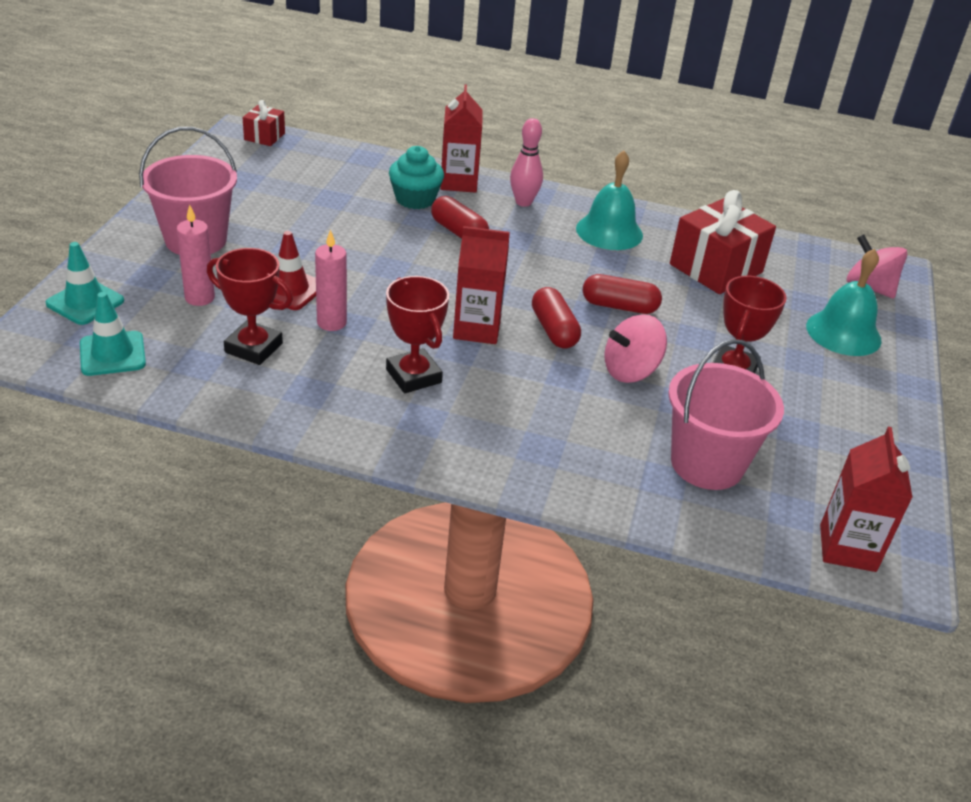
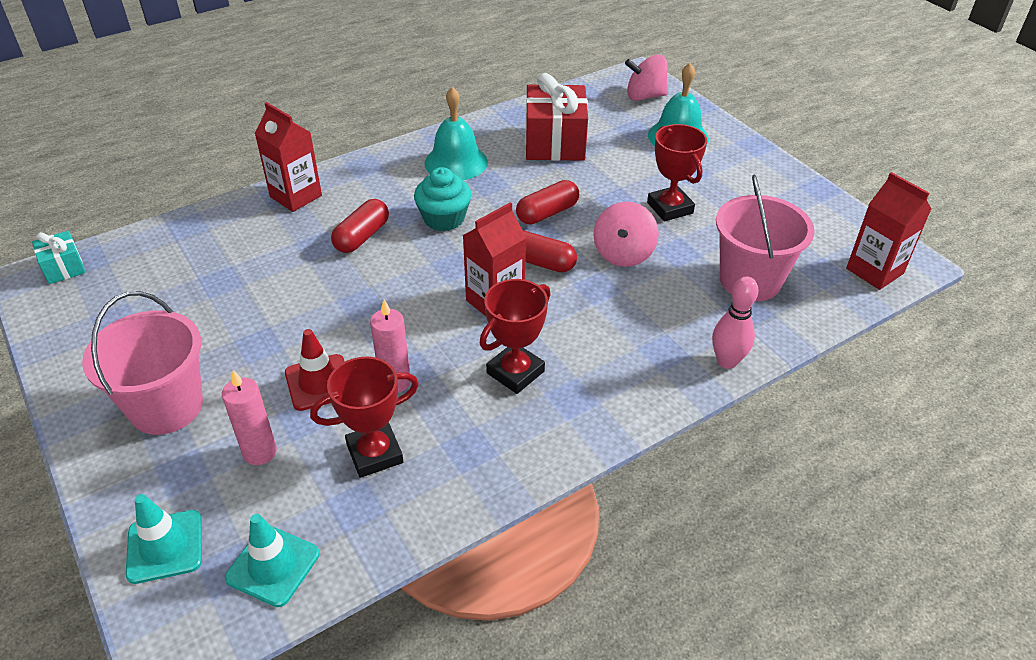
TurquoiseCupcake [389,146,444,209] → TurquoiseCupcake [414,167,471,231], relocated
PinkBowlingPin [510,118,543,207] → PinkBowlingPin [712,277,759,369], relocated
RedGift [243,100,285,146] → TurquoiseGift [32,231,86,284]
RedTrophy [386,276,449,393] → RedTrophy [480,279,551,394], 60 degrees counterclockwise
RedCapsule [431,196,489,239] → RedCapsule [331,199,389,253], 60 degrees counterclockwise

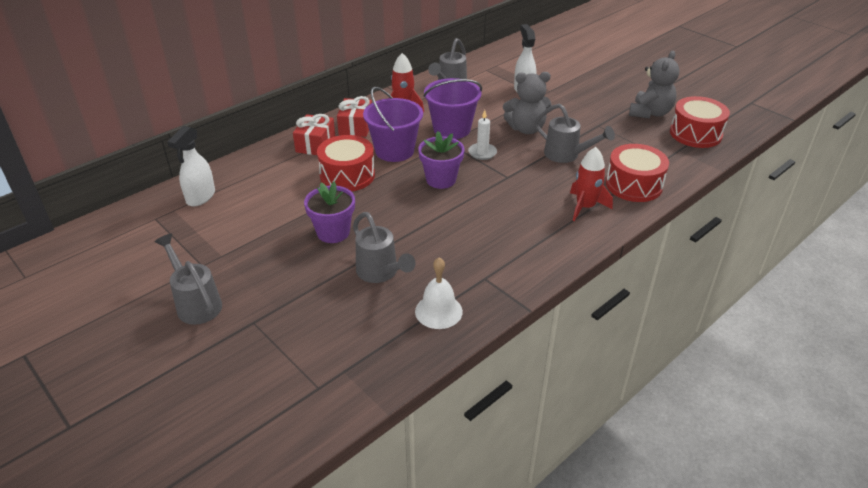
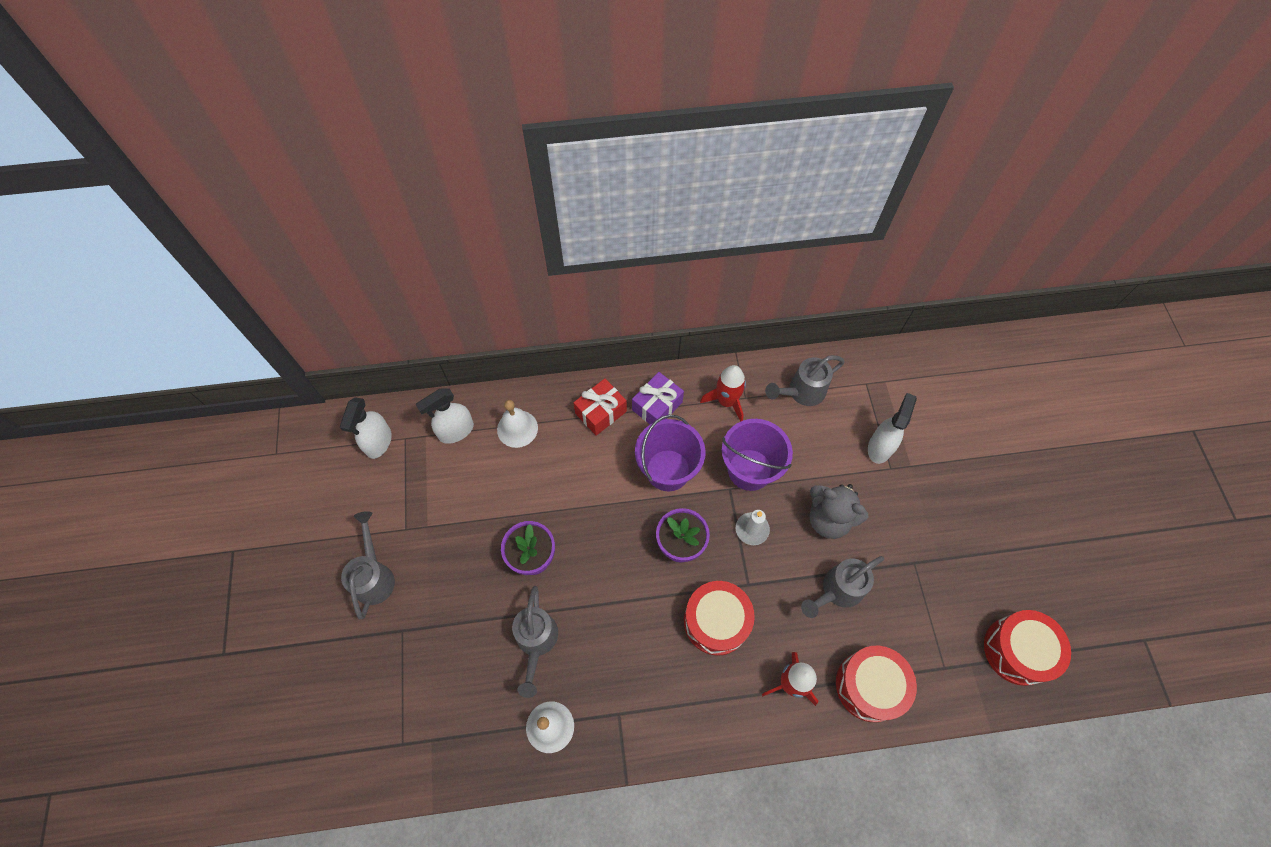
GreyTeddyBear [629,51,680,118] → -
- → WhiteSprayBottle [340,397,392,459]
- → WhiteBell [497,400,538,448]
RedDrum [317,135,375,192] → RedDrum [684,581,755,655], relocated
RedGift [337,96,372,137] → PurpleGift [632,372,684,424]
GreyWateringCan [535,103,615,163] → GreyWateringCan [801,556,884,618], 75 degrees clockwise

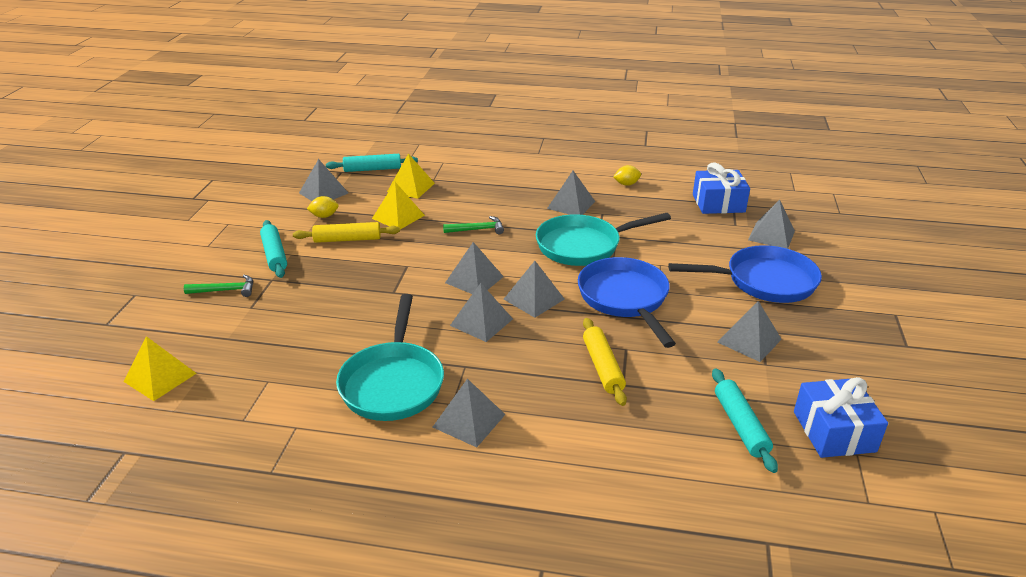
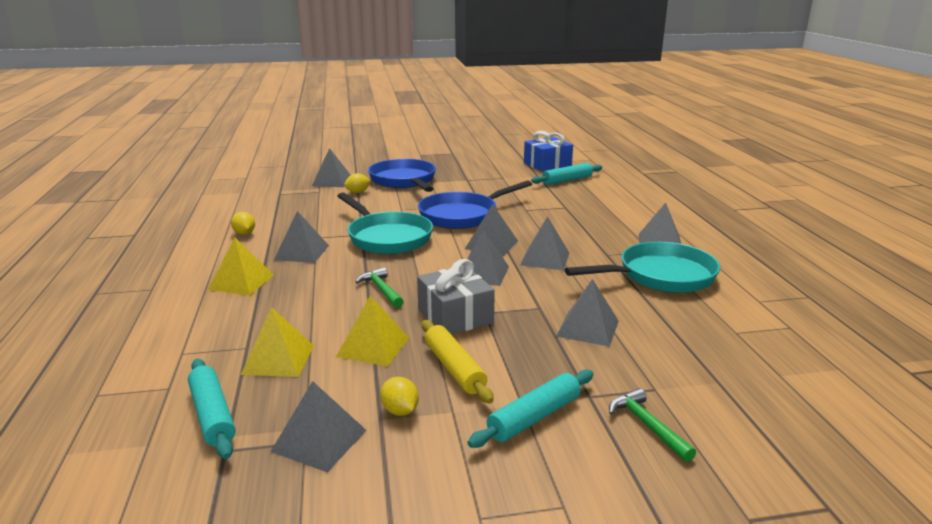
YellowRollingPin [583,318,627,406] → -
BlueGift [693,162,750,214] → -
- → YellowLemon [344,173,371,193]
- → GreyGift [417,259,495,334]
YellowPyramid [123,336,197,401] → YellowPyramid [208,237,274,295], relocated
GreyPyramid [717,301,782,362] → GreyPyramid [556,279,619,347], relocated

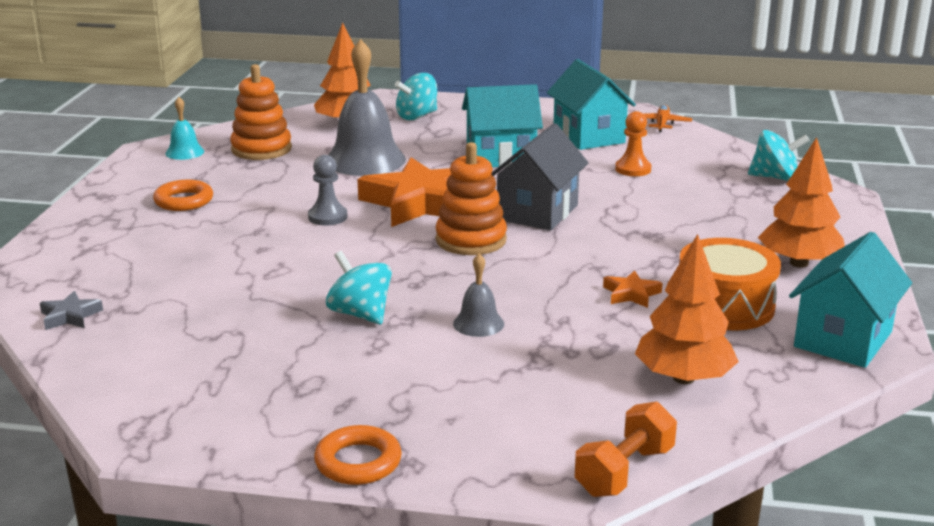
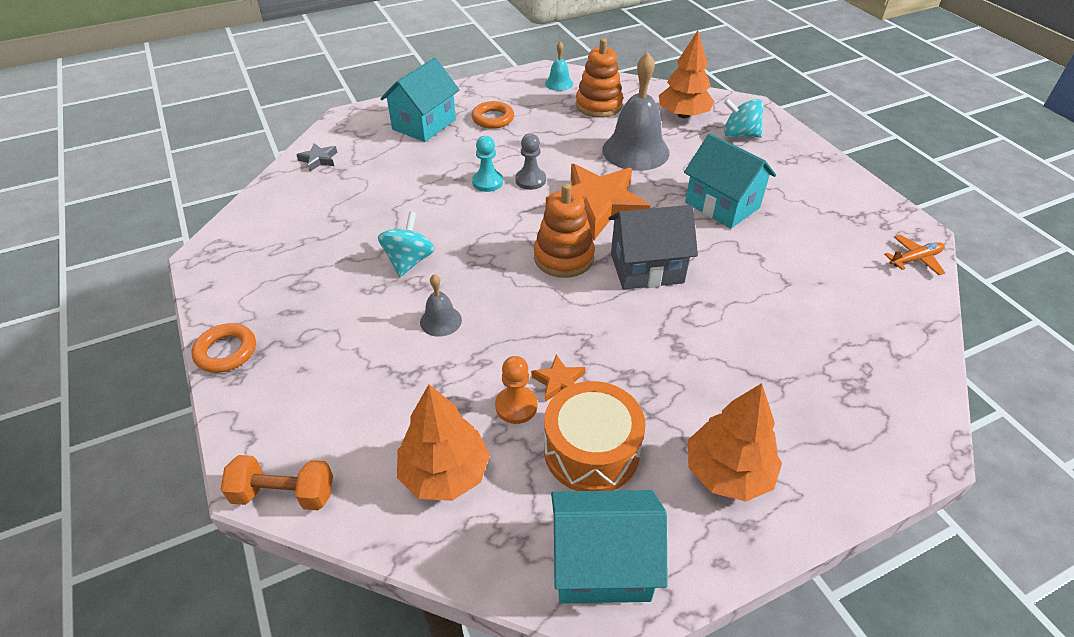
TurquoiseSpinningTop [748,130,810,181] → -
- → TurquoisePawn [472,136,503,192]
TurquoiseHouse [547,59,636,150] → TurquoiseHouse [380,58,460,142], relocated
OrangePawn [615,111,651,176] → OrangePawn [495,356,537,424], relocated

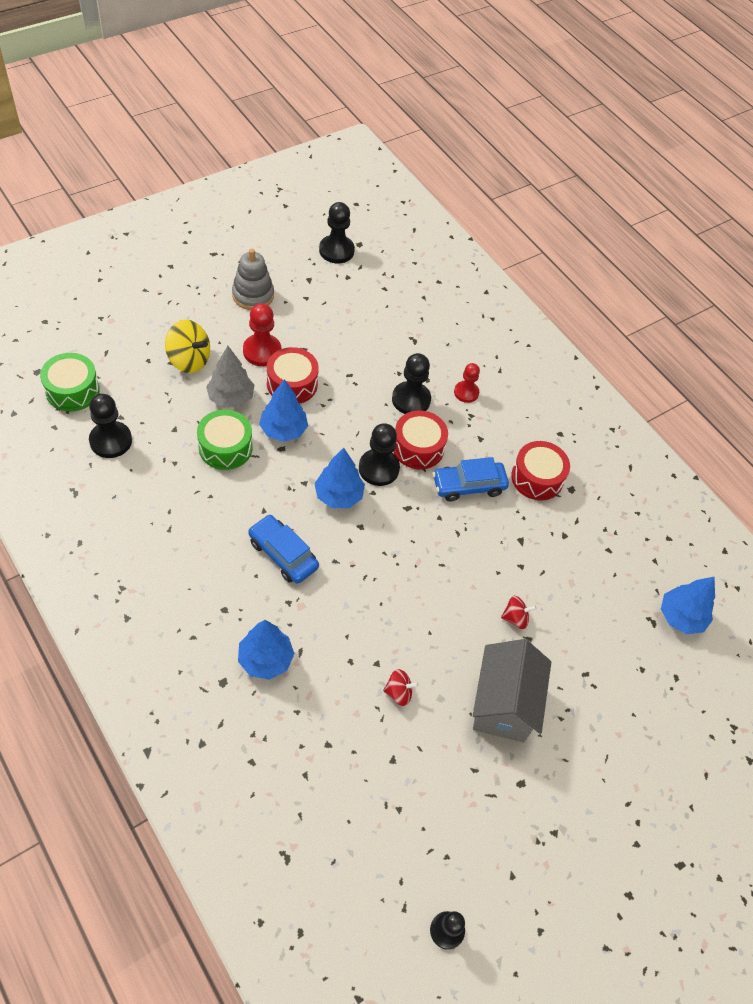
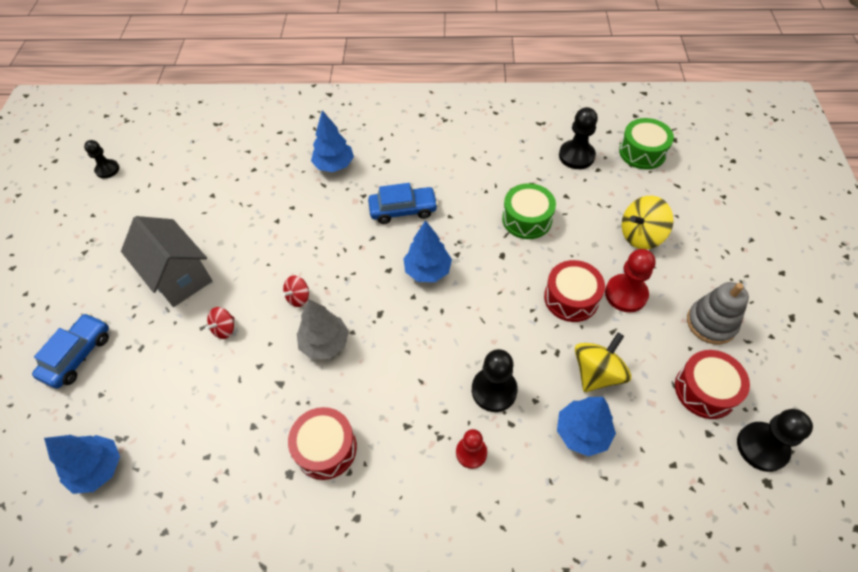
BlackPawn [359,423,400,486] → -
- → YellowSpinningTop [575,333,631,392]
GreyTree [206,346,254,408] → GreyTree [297,299,349,359], relocated
BlueTree [259,379,308,442] → BlueTree [557,397,616,457], relocated
RedSpinningTop [383,669,419,706] → RedSpinningTop [282,276,309,307], relocated
RedDrum [393,410,448,469] → RedDrum [675,350,750,419], relocated
BlueCar [433,457,509,501] → BlueCar [32,313,109,389], relocated

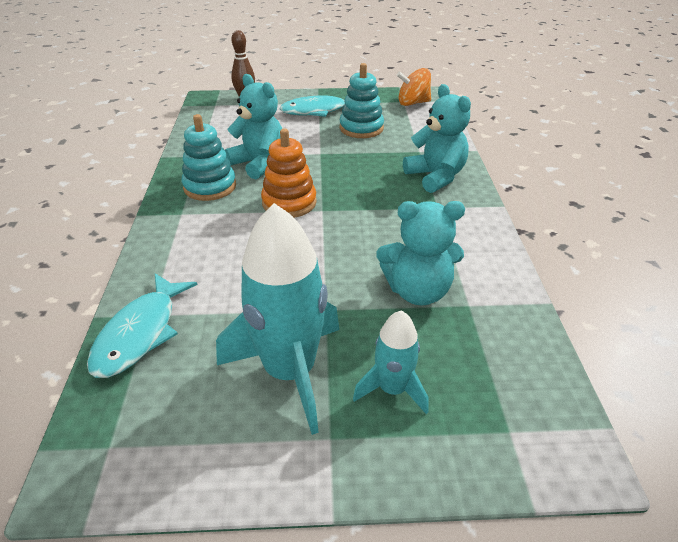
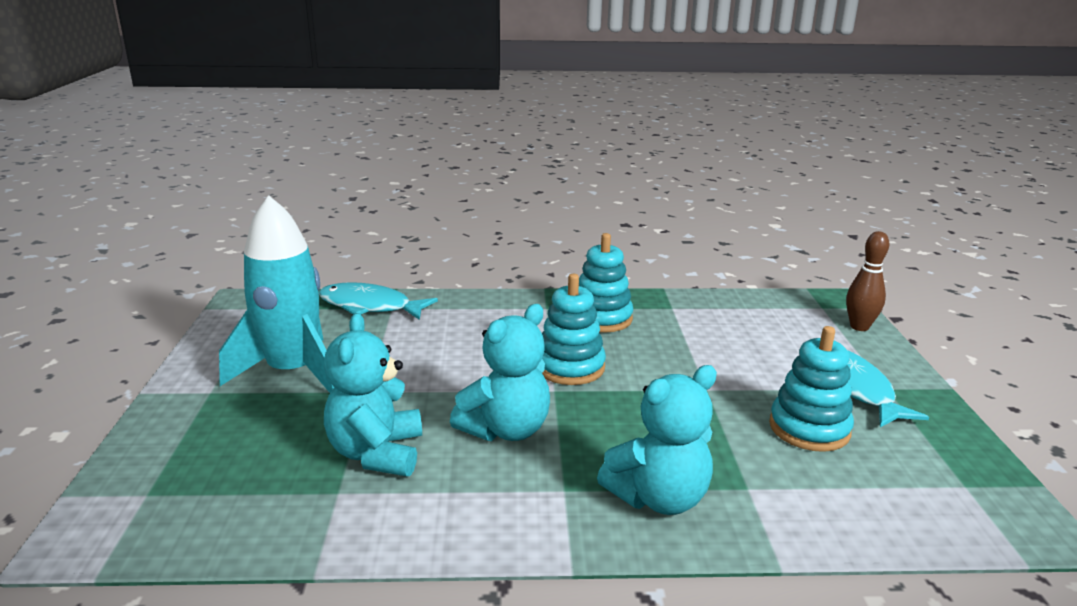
TurquoiseRocket [353,311,428,414] → -
OrangeSpinningTop [397,68,431,106] → -
TurquoiseTeddyBear [225,74,283,179] → TurquoiseTeddyBear [450,304,550,441], relocated
OrangeStackingToy [261,128,317,218] → TurquoiseStackingToy [542,274,606,385]

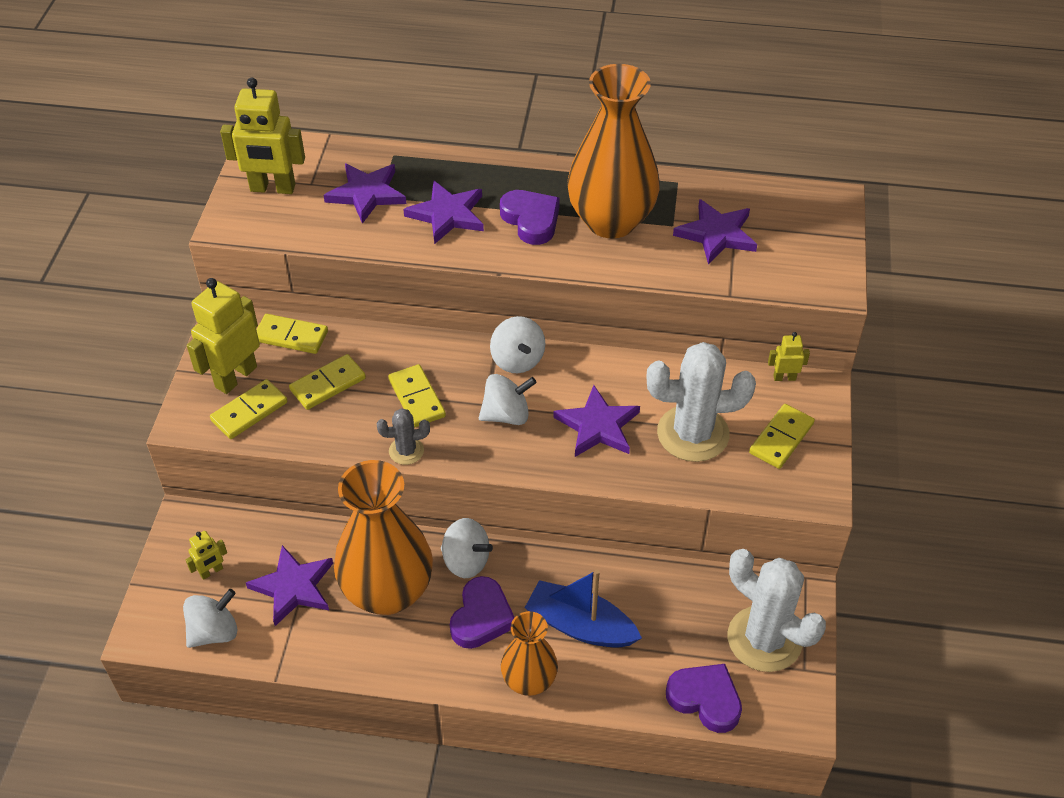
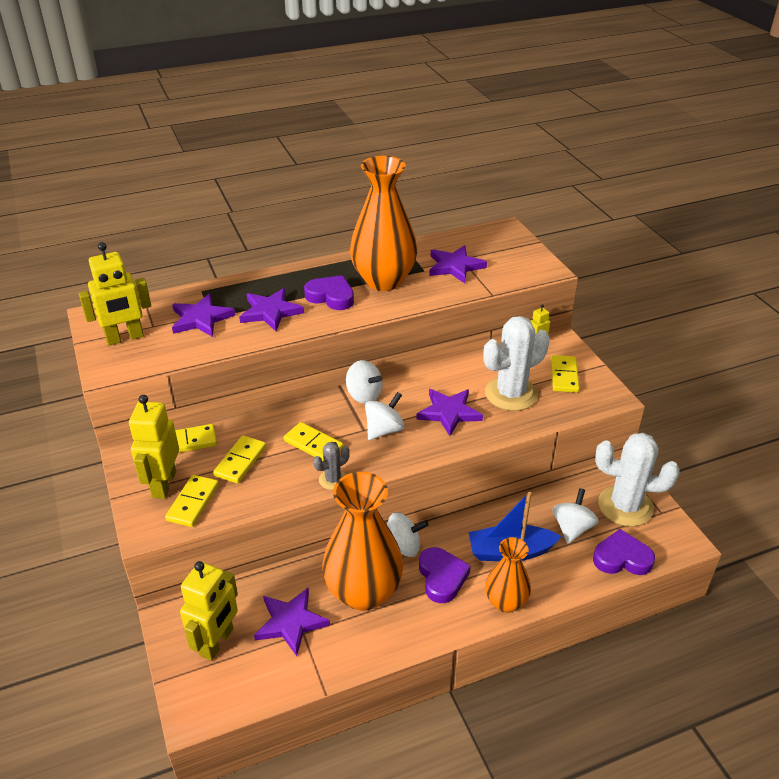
WhiteSpinningTop [183,589,238,648] → WhiteSpinningTop [552,488,599,544], relocated
YellowRobot [186,531,227,580] → YellowRobot [180,561,238,661], x2.06

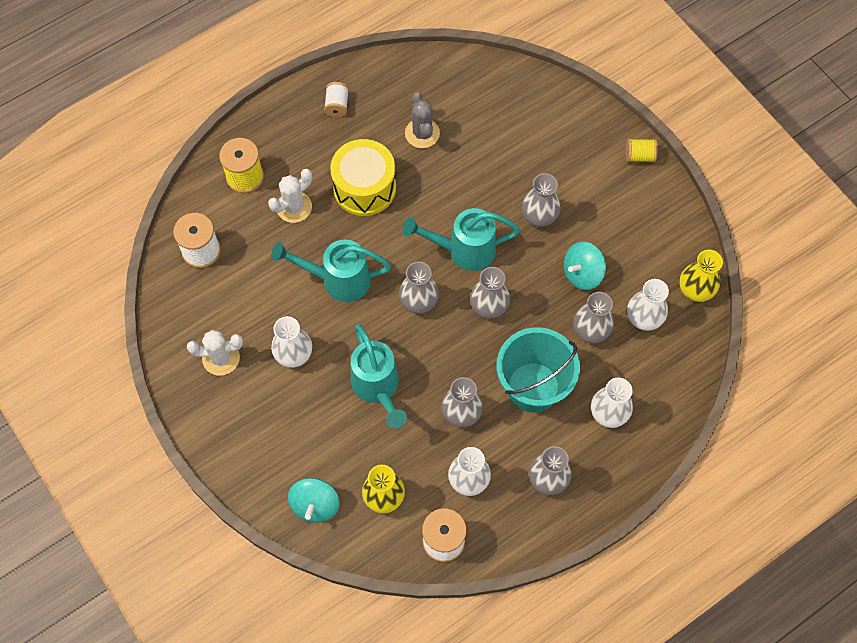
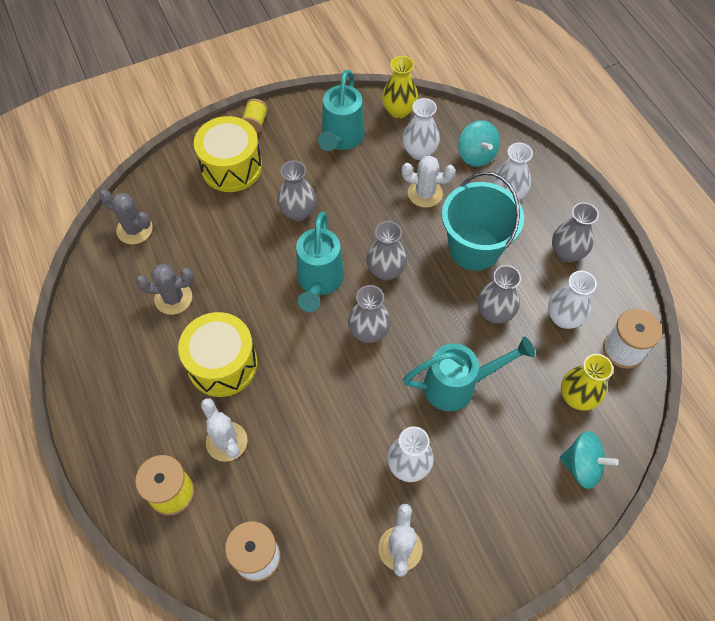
WhiteSpool [324,82,349,117] → -
- → GreyCactus [99,190,153,244]
- → YellowDrum [194,116,262,192]
TurquoiseWateringCan [271,240,392,302] → TurquoiseWateringCan [318,70,365,151], relocated
TurquoiseSpinningTop [564,242,606,290] → TurquoiseSpinningTop [458,120,500,167], relocated
GreyVase [573,292,614,343] → WhiteCactus [401,155,456,208]

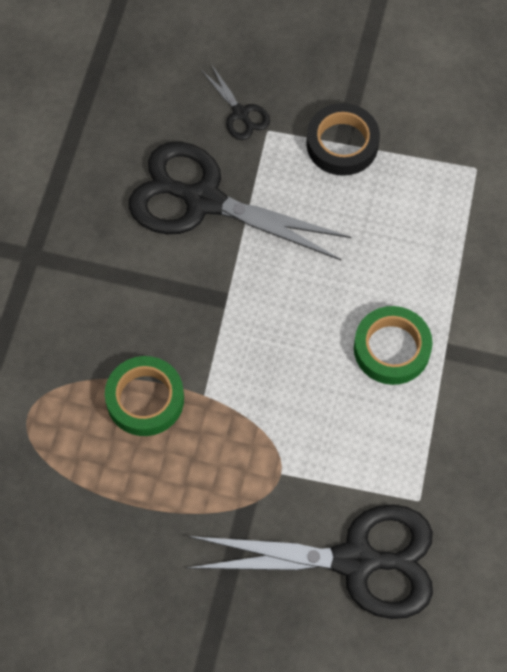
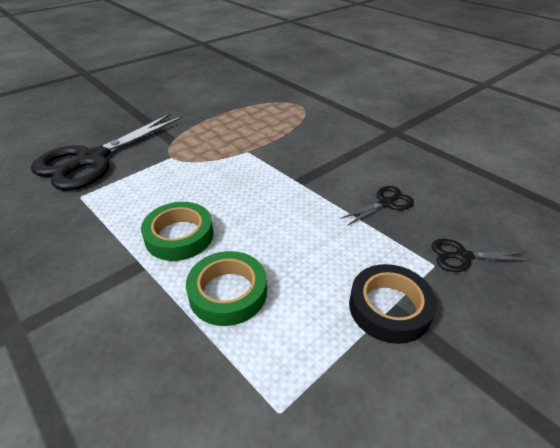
GreenTape [105,356,184,436] → GreenTape [186,251,267,326], relocated
BlackScissors [129,142,351,261] → BlackScissors [340,186,414,226], x0.44

